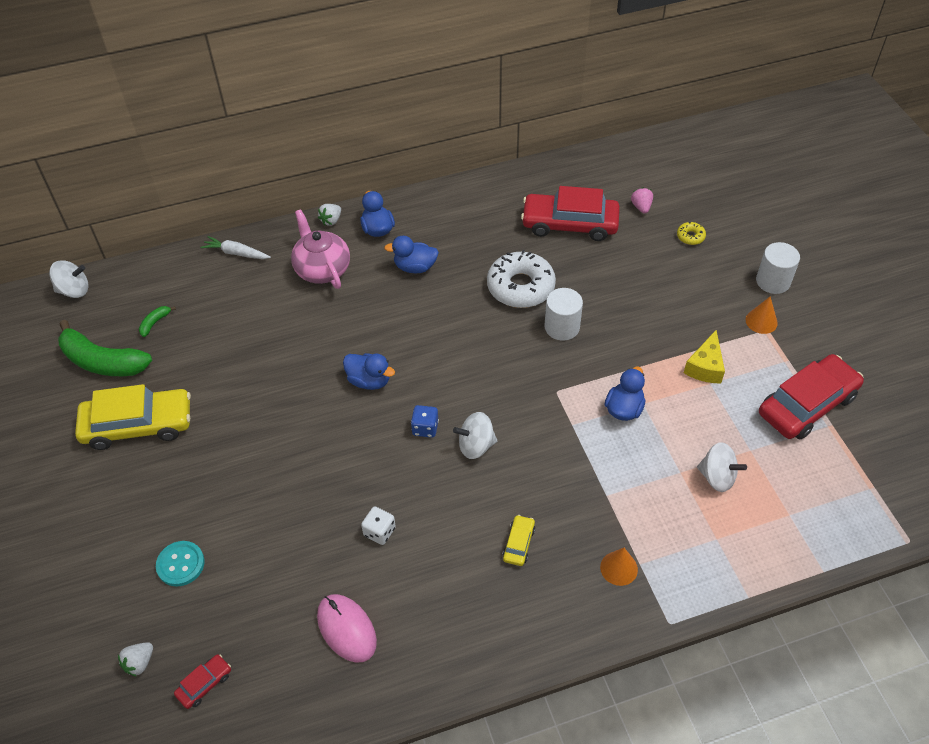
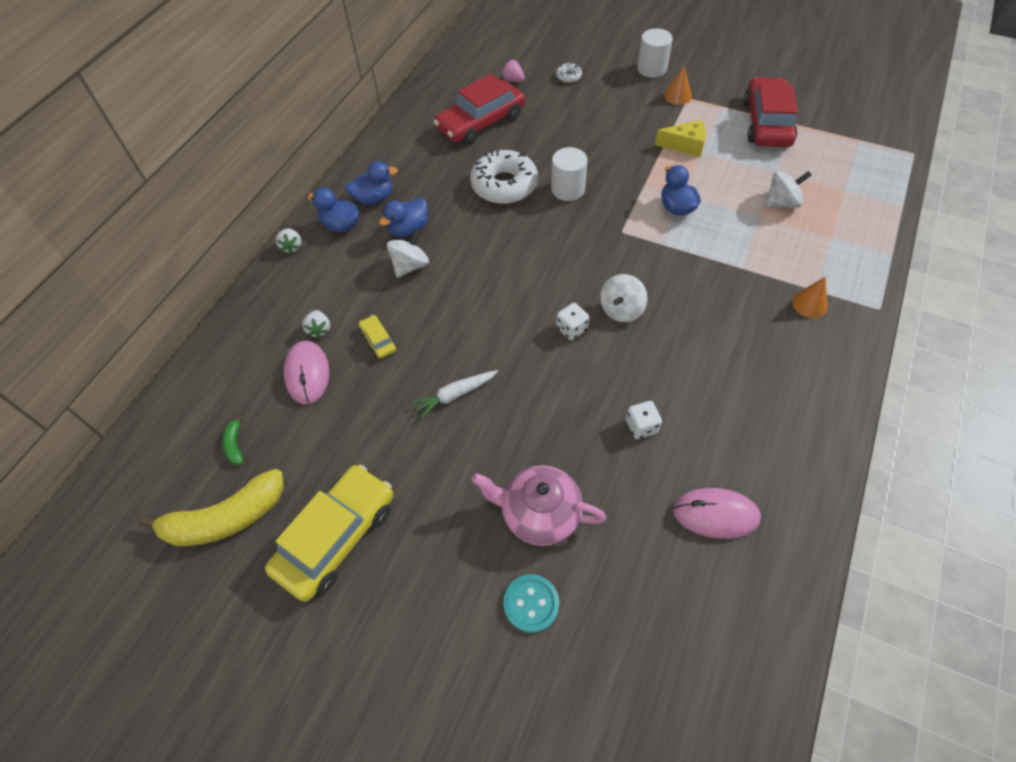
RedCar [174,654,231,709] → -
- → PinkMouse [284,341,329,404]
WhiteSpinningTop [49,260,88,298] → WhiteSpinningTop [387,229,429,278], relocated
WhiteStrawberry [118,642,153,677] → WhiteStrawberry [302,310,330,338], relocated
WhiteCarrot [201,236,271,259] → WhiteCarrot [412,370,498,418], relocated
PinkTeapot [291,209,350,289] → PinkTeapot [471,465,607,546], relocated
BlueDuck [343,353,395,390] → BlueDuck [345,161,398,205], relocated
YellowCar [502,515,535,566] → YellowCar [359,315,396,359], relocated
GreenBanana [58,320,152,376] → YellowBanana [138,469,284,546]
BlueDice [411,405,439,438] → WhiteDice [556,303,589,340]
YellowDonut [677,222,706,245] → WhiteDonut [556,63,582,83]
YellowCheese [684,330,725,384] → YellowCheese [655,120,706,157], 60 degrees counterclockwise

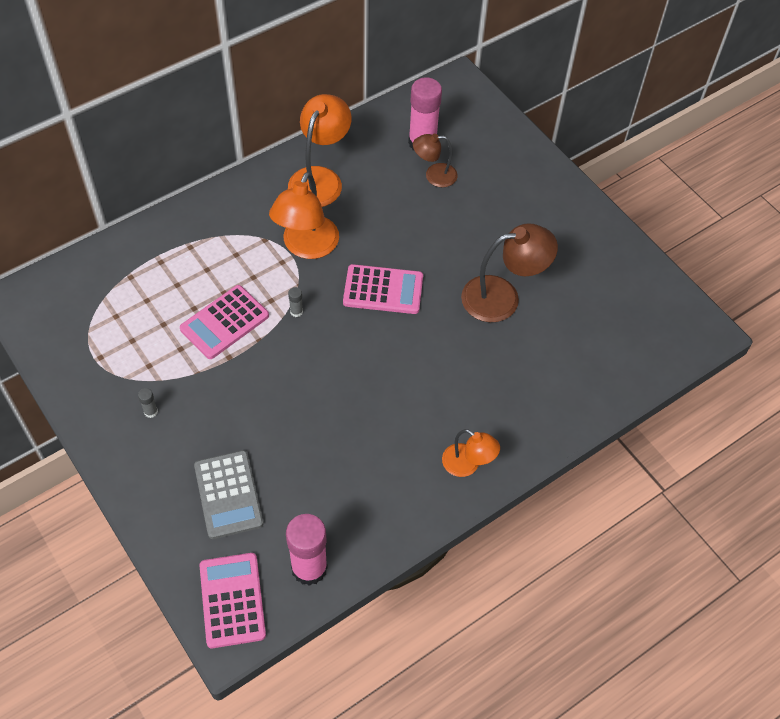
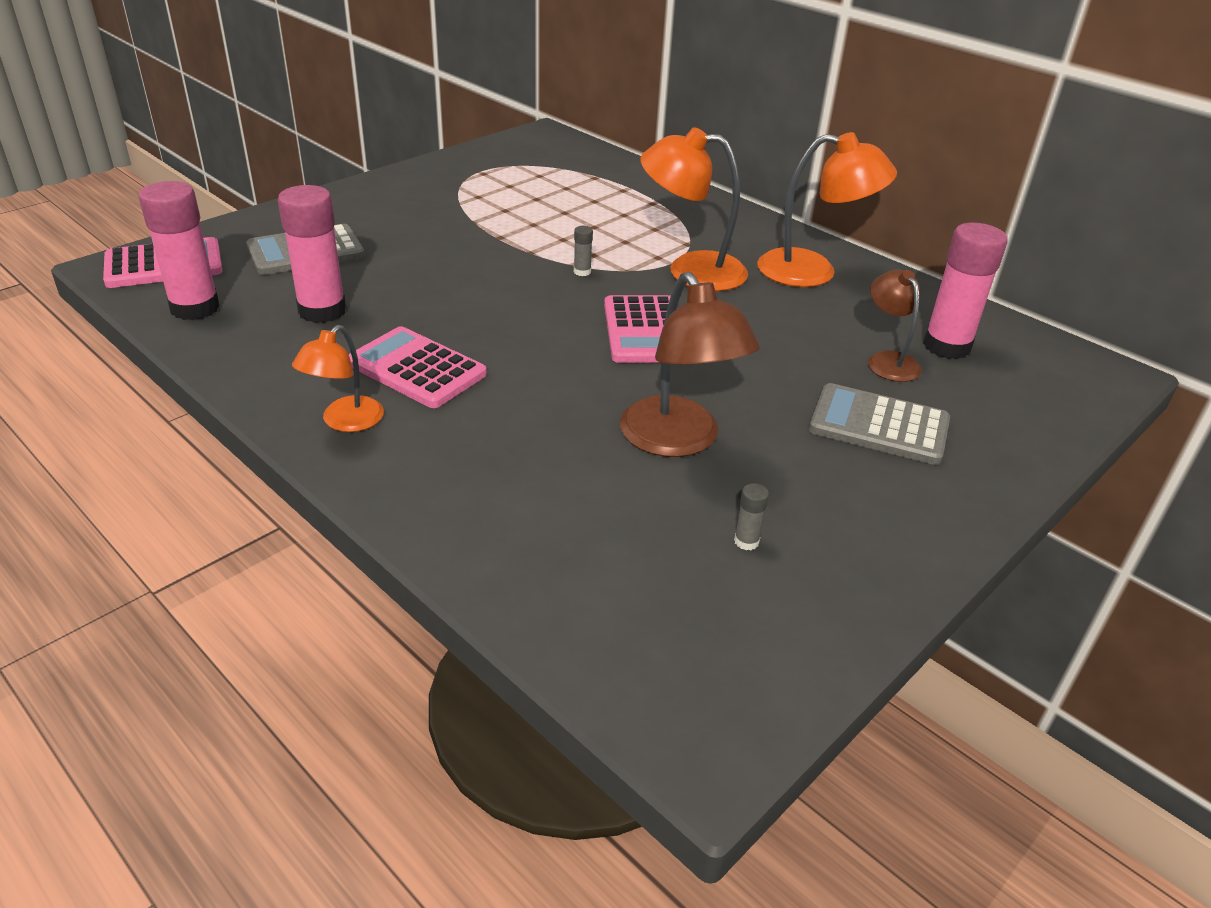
- → PinkGlueStick [278,185,346,323]
- → GreyCalculator [809,383,950,465]
GreyGlueStick [138,388,158,418] → GreyGlueStick [734,483,769,550], relocated
PinkCalculator [180,285,269,359] → PinkCalculator [349,326,487,408], relocated

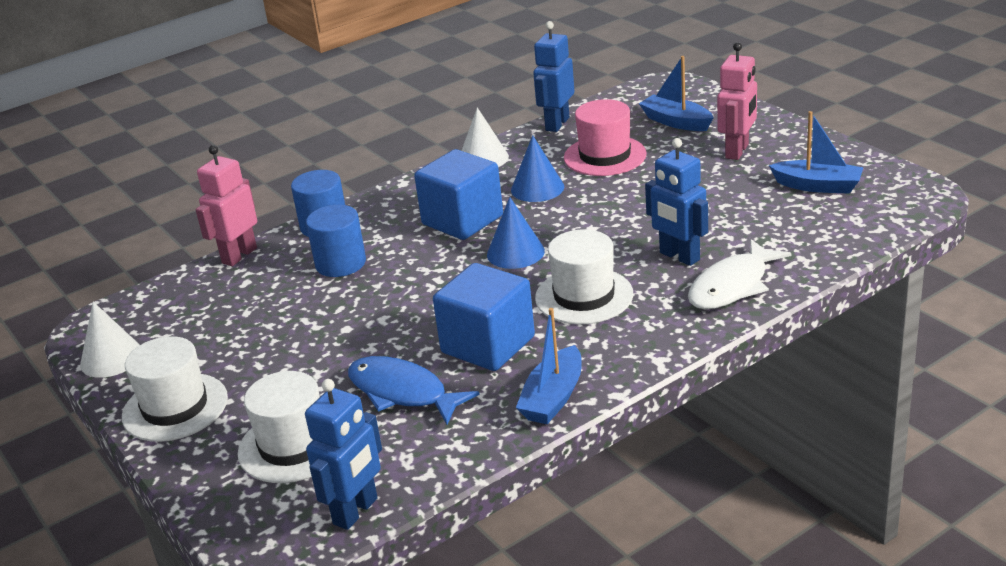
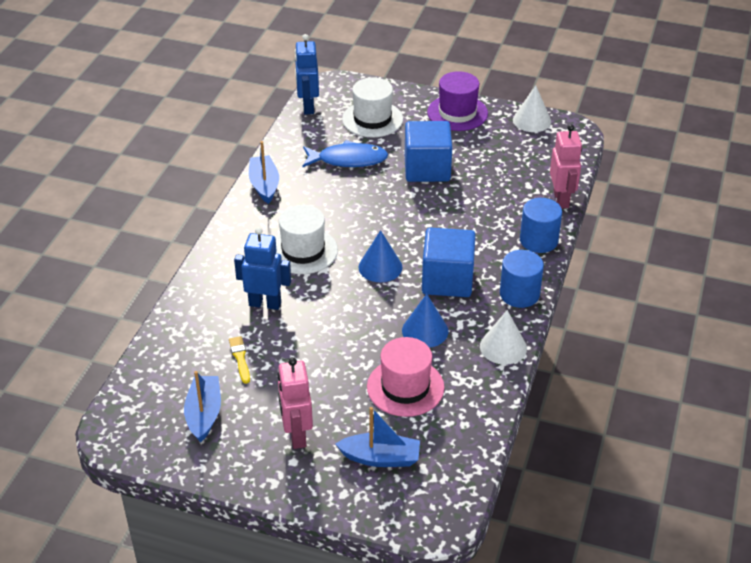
BlueRobot [533,21,574,132] → -
WhiteFish [688,239,792,310] → -
- → YellowBrush [229,336,250,384]
BlueCylinder [306,205,366,277] → BlueCylinder [500,250,544,308], relocated
BlueCube [433,263,535,371] → BlueCube [405,121,452,182], relocated
WhiteHat [122,336,228,442] → PurpleHat [427,71,488,131]
BlueBoat [769,111,864,194] → BlueBoat [184,371,221,443], 105 degrees clockwise

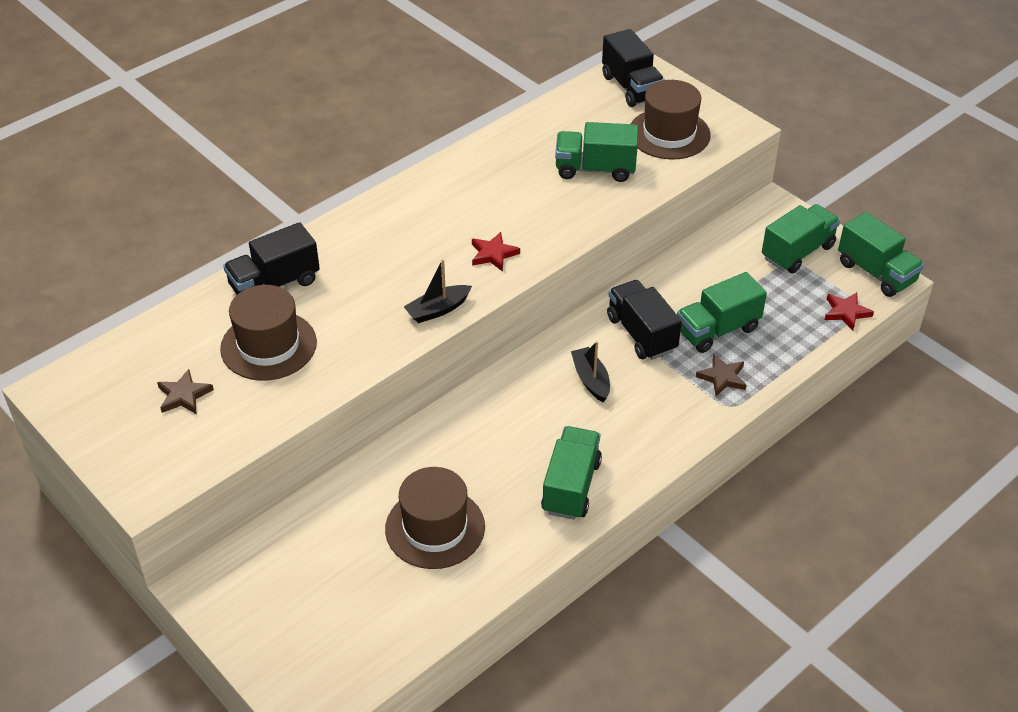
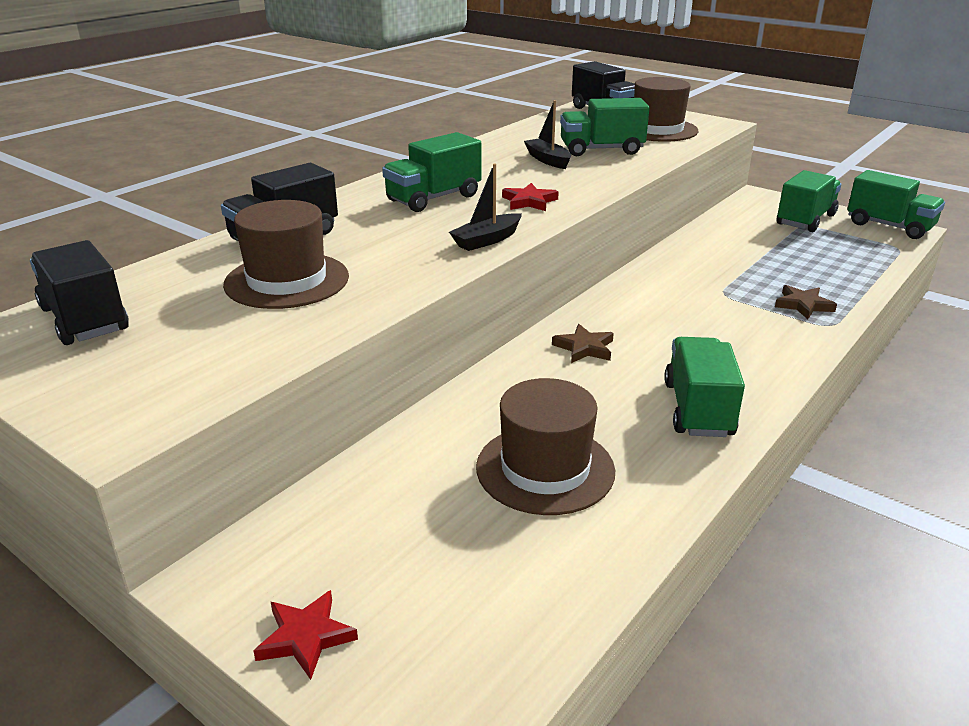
BrownStar [157,369,214,414] → BrownStar [552,324,614,363], relocated
BlackBoat [571,341,610,402] → BlackBoat [524,100,571,169], relocated
BlackTruck [607,280,682,360] → BlackTruck [30,240,129,345], relocated
GreenTruck [677,272,767,353] → GreenTruck [382,132,481,212], relocated
RedStar [824,293,874,330] → RedStar [253,590,358,680], relocated

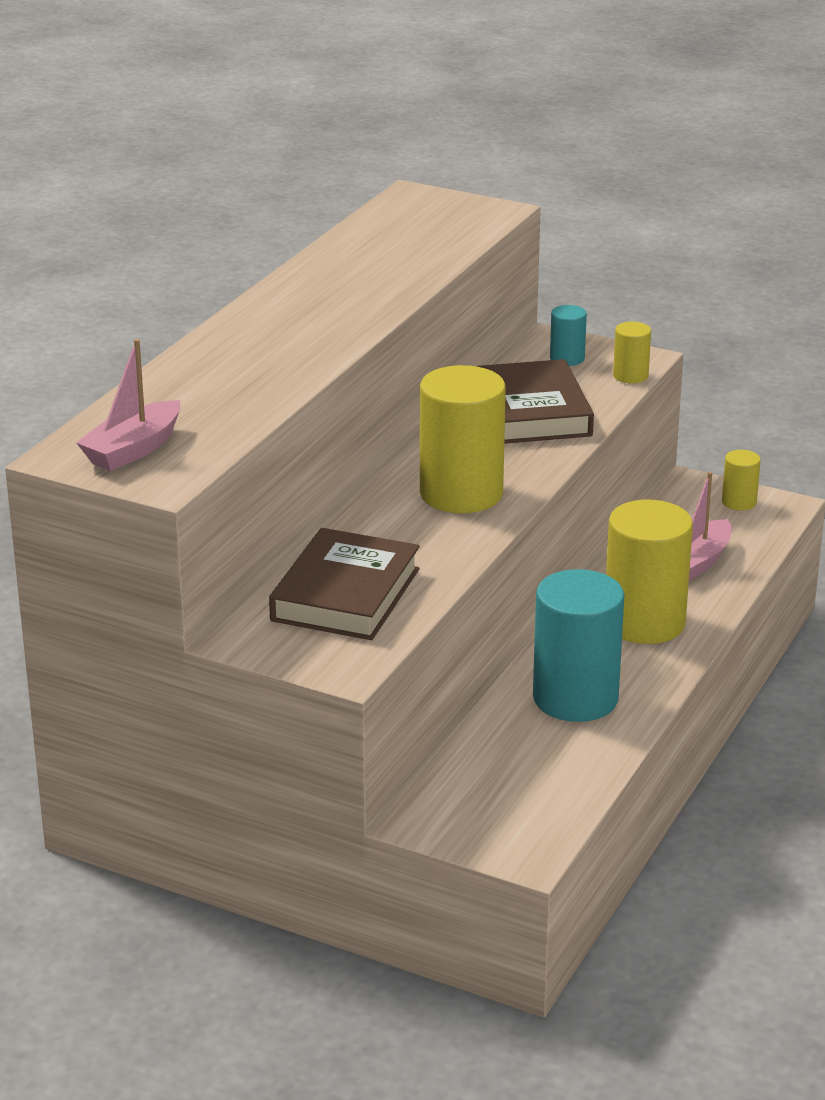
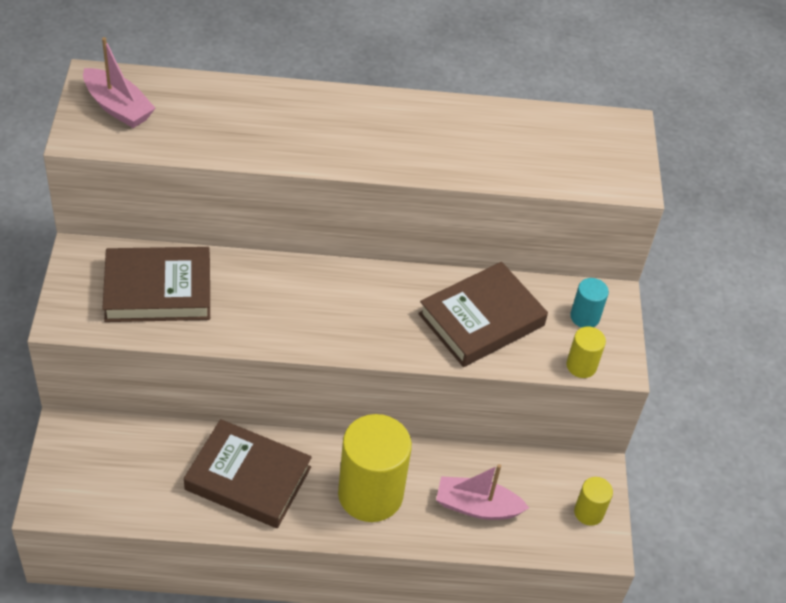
YellowCylinder [420,365,506,513] → -
TurquoiseCylinder [533,569,625,722] → BrownBook [184,419,312,528]
PinkBoat [76,339,181,471] → PinkBoat [83,37,155,128], 150 degrees counterclockwise

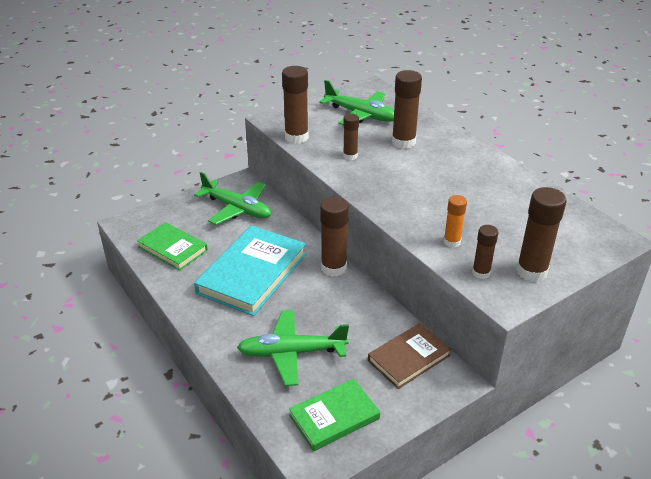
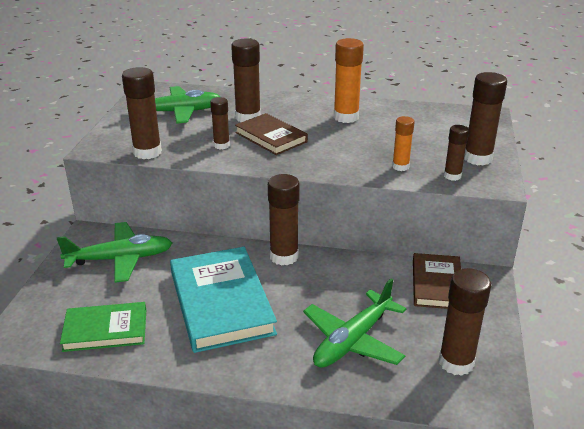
- → BrownBook [235,113,308,155]
- → OrangeGlueStick [334,38,364,123]
GreenBook [289,379,380,451] → BrownGlueStick [439,268,491,376]

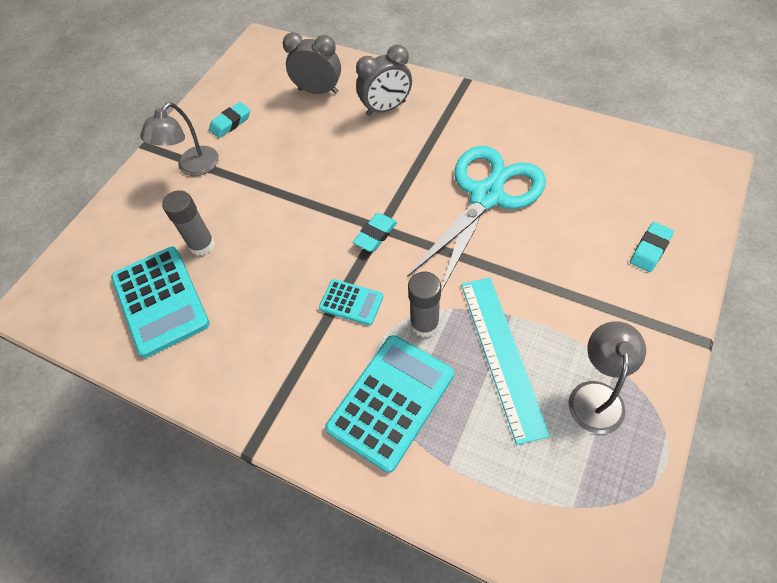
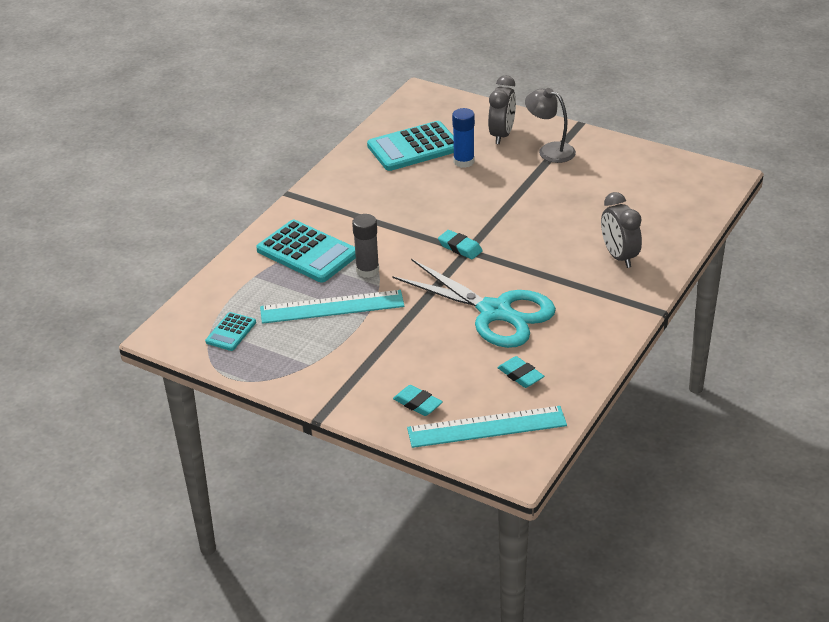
GreyLamp [568,321,646,434] → -
- → TurquoiseRuler [407,406,567,448]
TurquoiseEraser [209,102,250,138] → TurquoiseEraser [498,356,544,388], relocated
GreyClock [283,32,341,94] → GreyClock [488,75,516,144], relocated
TurquoiseCalculator [319,279,384,326] → TurquoiseCalculator [205,312,256,351], relocated
GreyGlueStick [162,190,215,256] → BlueGlueStick [452,108,475,168]

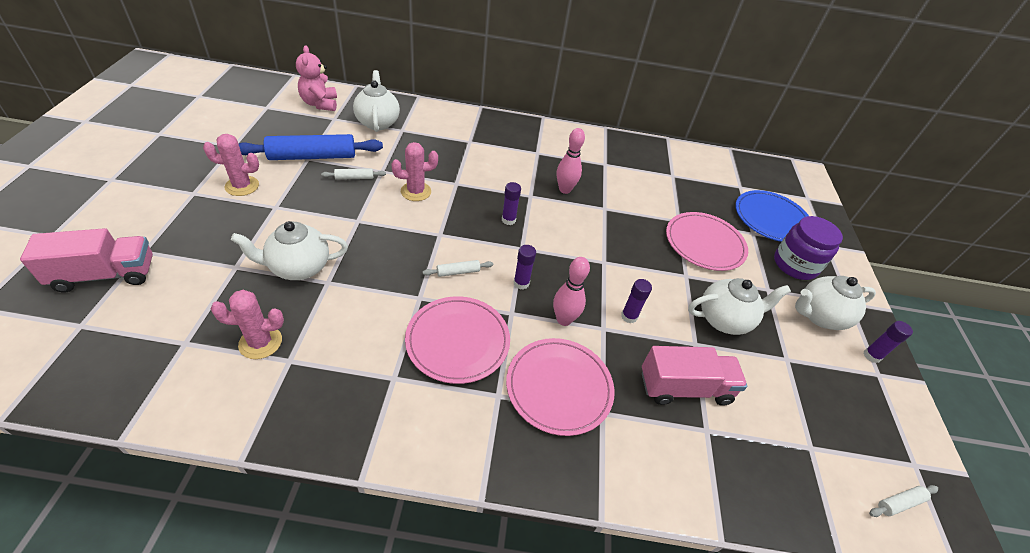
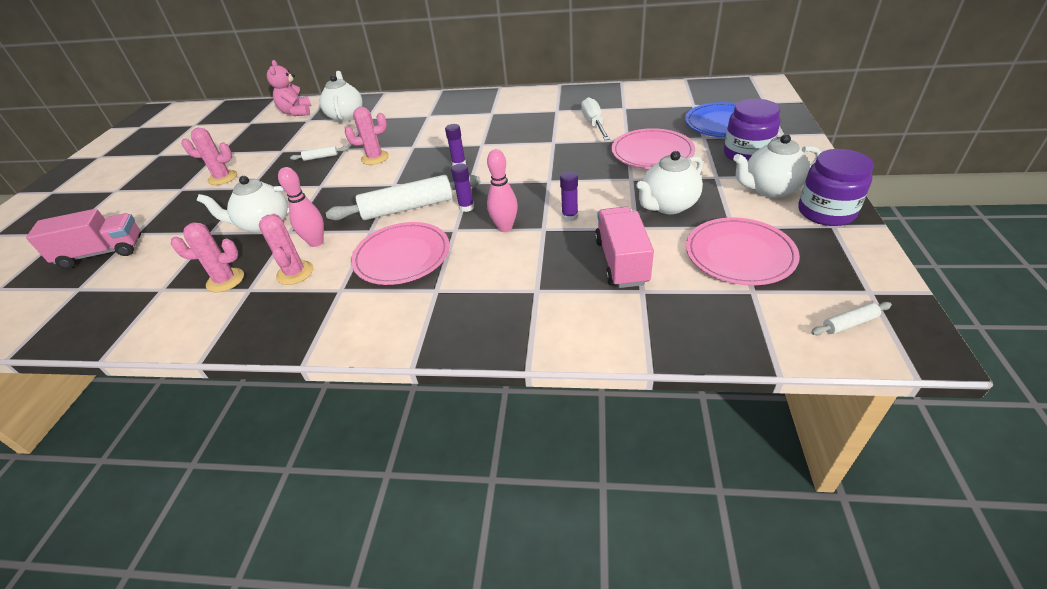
BlueRollingPin [239,134,383,160] → -
- → PinkCactus [259,214,313,285]
- → WhiteScrewdriver [581,97,610,140]
PinkPlate [506,338,615,436] → PinkPlate [686,218,800,285], relocated
PinkBowlingPin [557,128,585,194] → PinkBowlingPin [278,167,324,247], relocated
PurpleGlueStick [863,321,913,363] → PurpleJar [798,149,874,226]
PinkTruck [642,346,747,406] → PinkTruck [595,207,654,288], 90 degrees counterclockwise
WhiteTeapot [688,278,791,335] → WhiteTeapot [636,151,703,214], 150 degrees clockwise
WhiteRollingPin [423,260,493,277] → WhiteRollingPin [325,175,481,220], x2.30

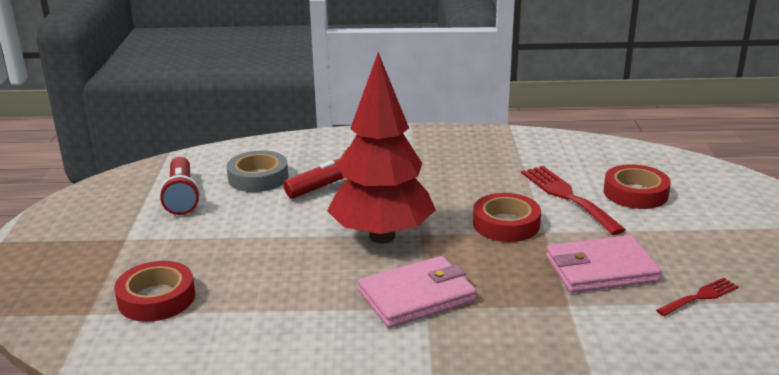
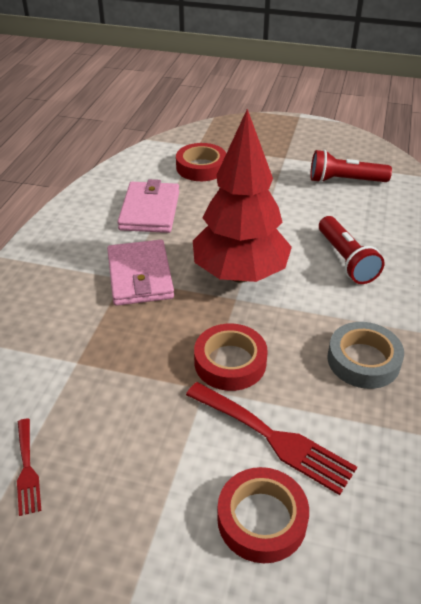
GreyTape [226,150,288,192] → GreyTape [327,322,404,389], relocated
PinkWallet [546,235,662,293] → PinkWallet [117,179,179,233], relocated
RedFork [521,166,626,235] → RedFork [186,382,357,495], 45 degrees clockwise

